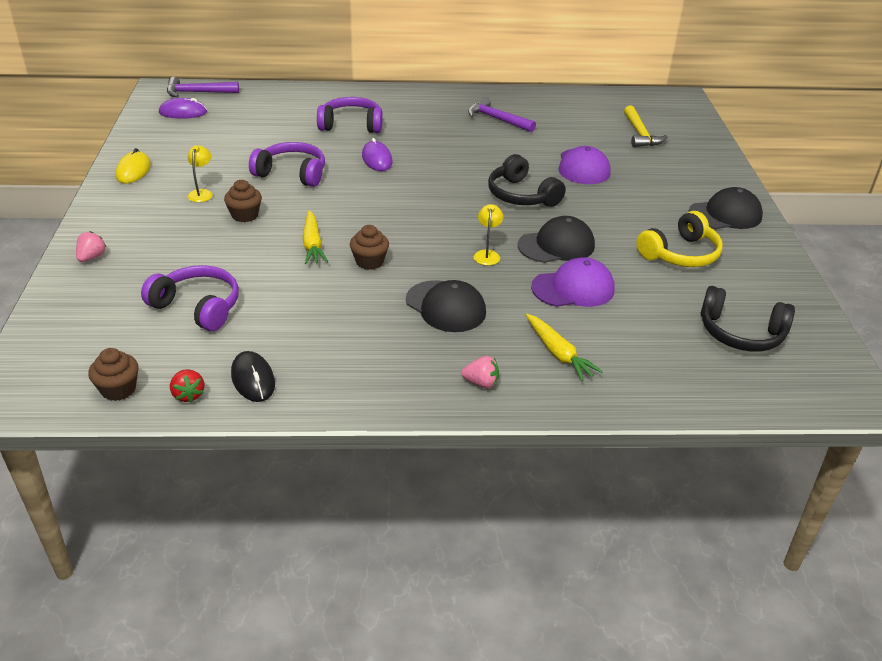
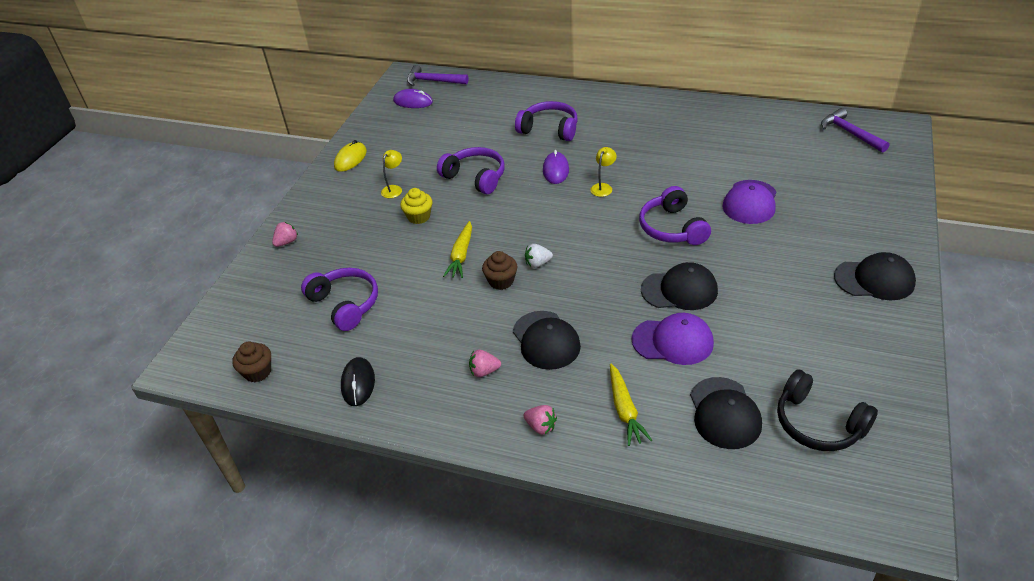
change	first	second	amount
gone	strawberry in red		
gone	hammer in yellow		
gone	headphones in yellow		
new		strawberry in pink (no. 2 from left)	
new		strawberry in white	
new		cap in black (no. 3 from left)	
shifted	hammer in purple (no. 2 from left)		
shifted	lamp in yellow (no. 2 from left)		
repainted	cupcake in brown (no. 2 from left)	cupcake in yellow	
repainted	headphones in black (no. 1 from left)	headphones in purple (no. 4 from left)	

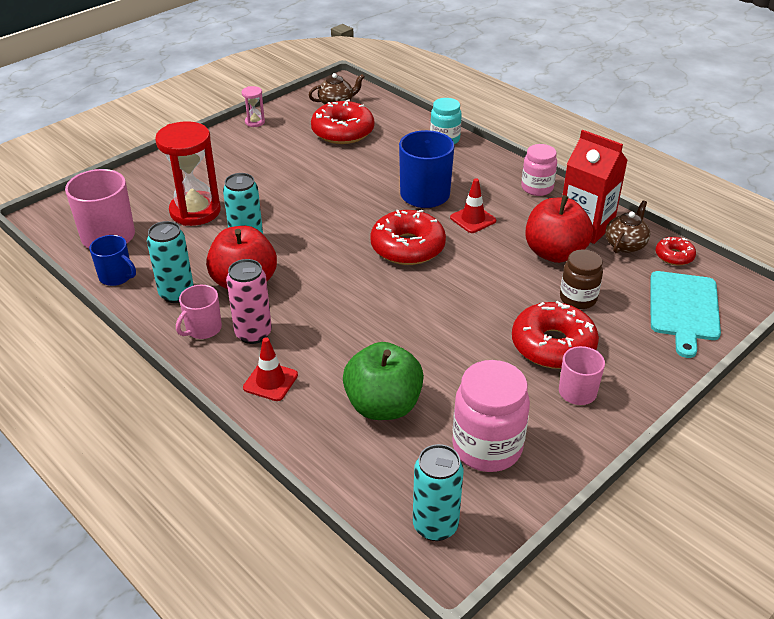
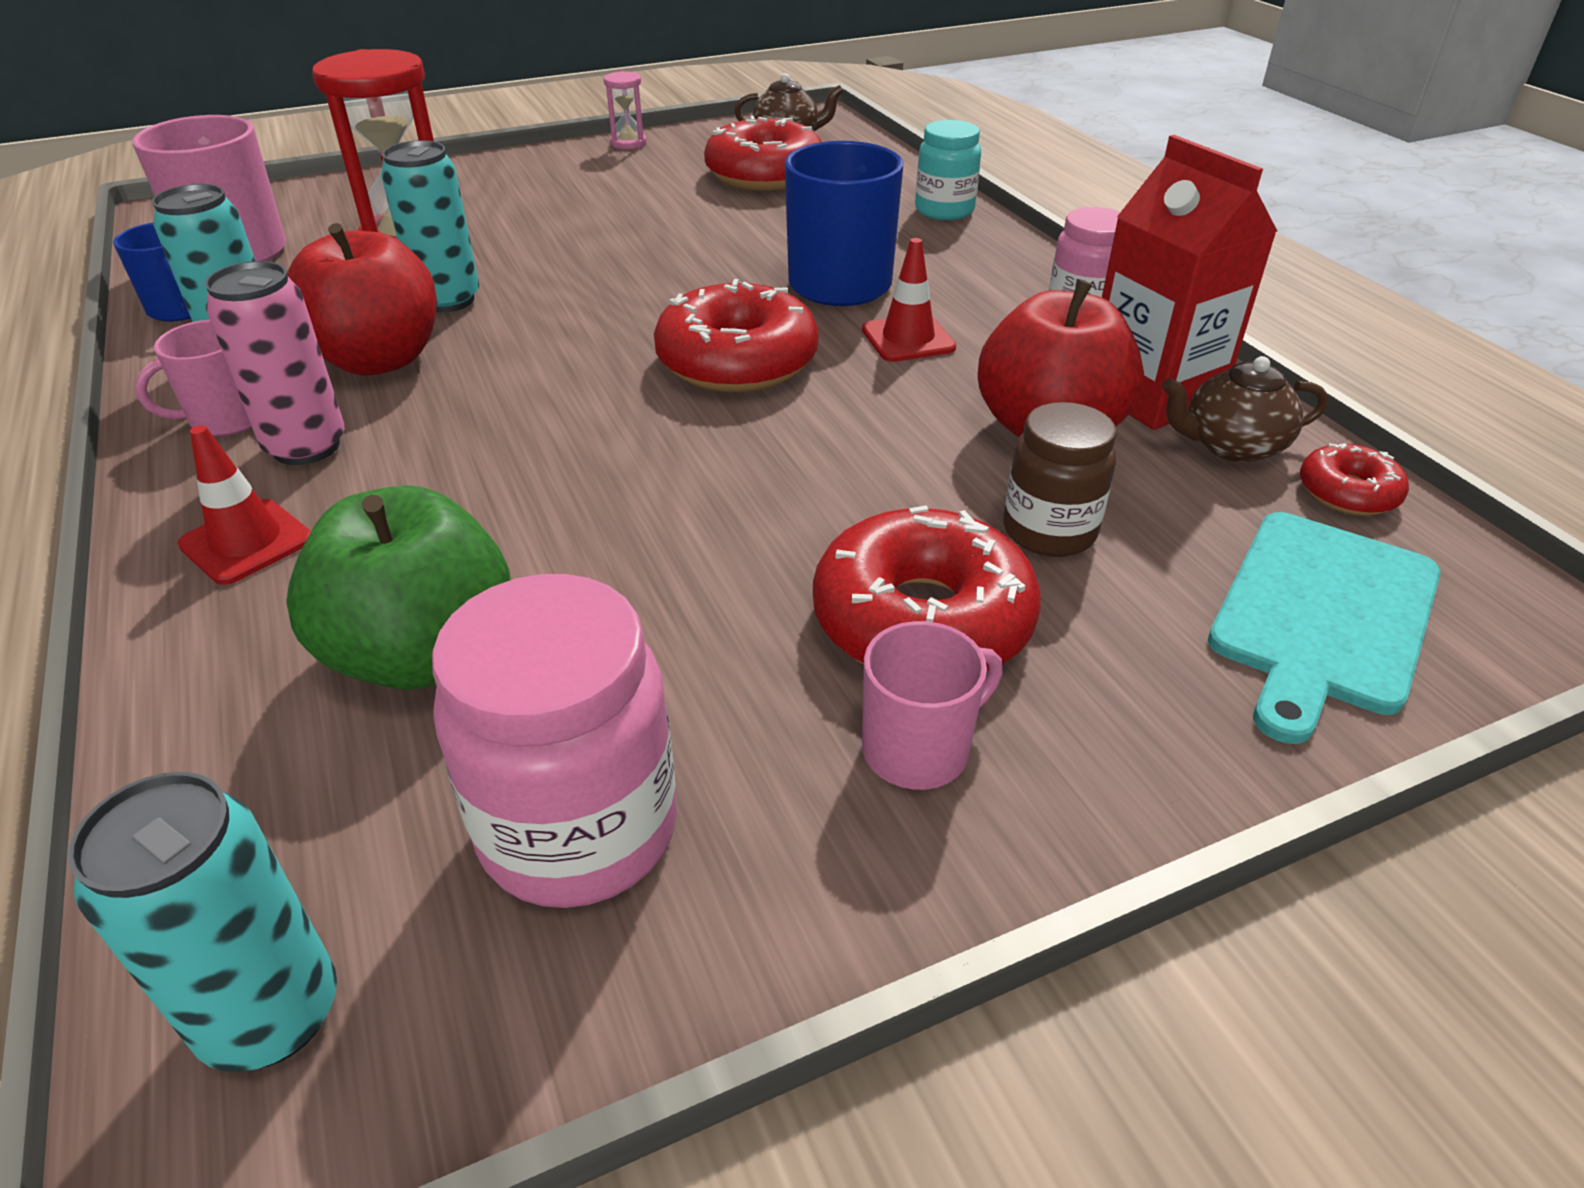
change	first	second	amount
rotated	teapot in brown (no. 2 from left)		150 degrees counterclockwise

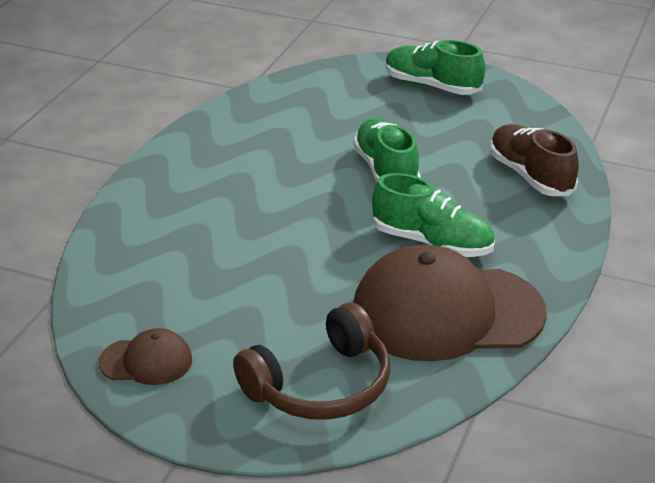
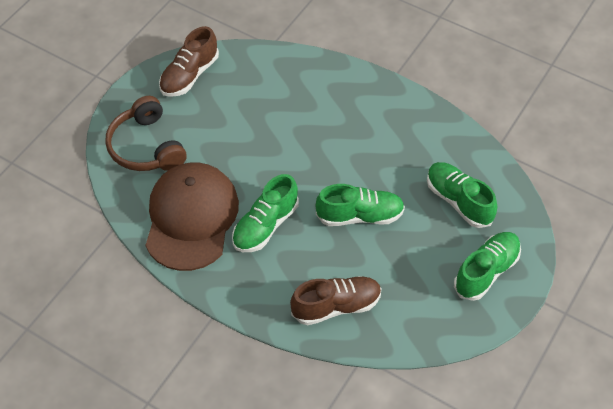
change	first	second	amount
new		shoe in green (no. 3 from left)	
swapped	cap in brown (no. 1 from left)	shoe in brown (no. 1 from left)	

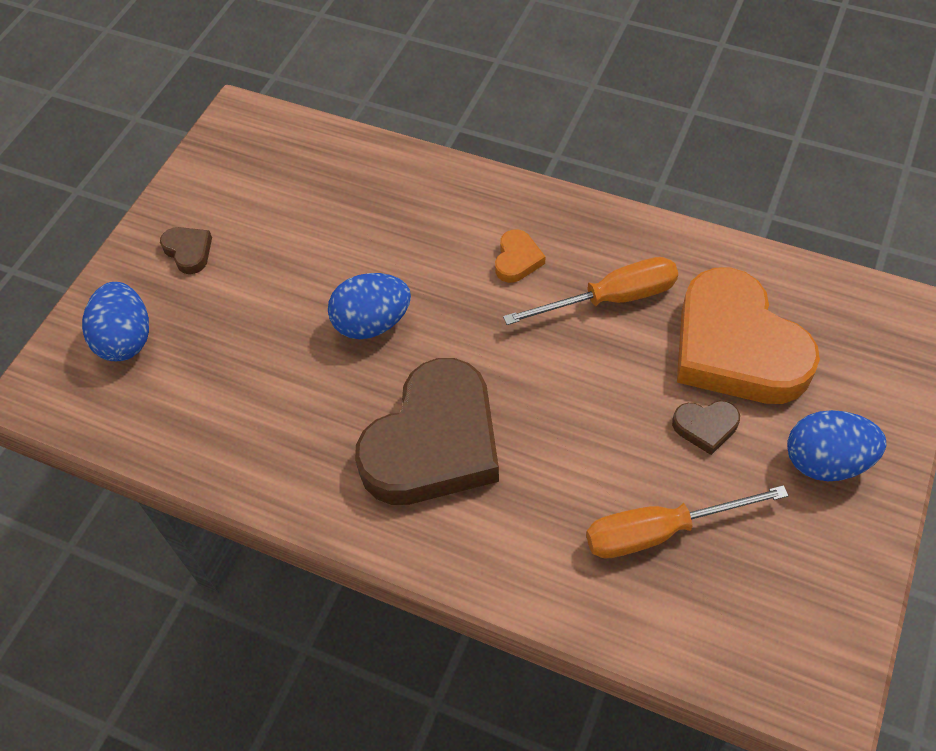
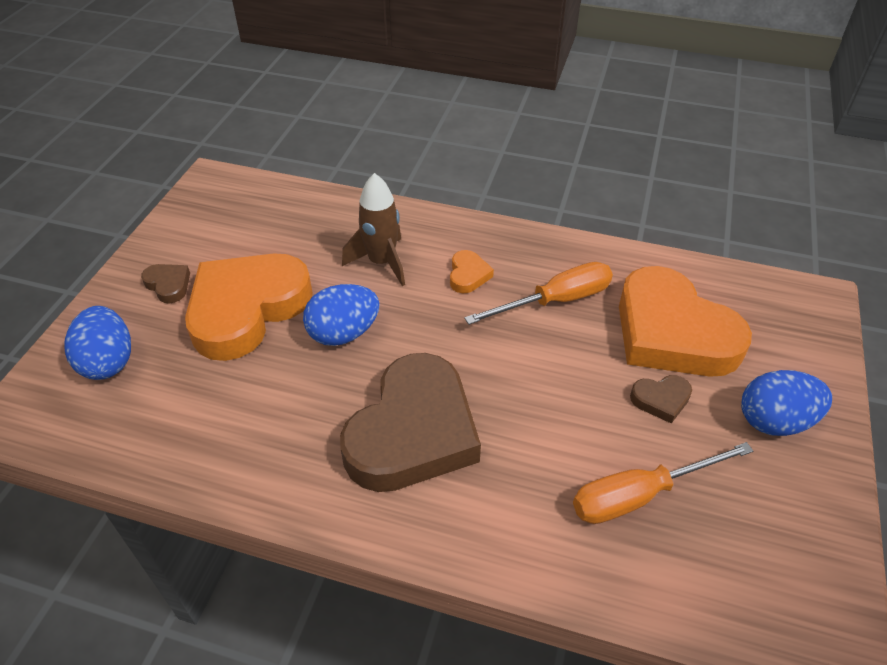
change	first	second	amount
new		heart in orange (no. 1 from left)	
new		rocket in brown	

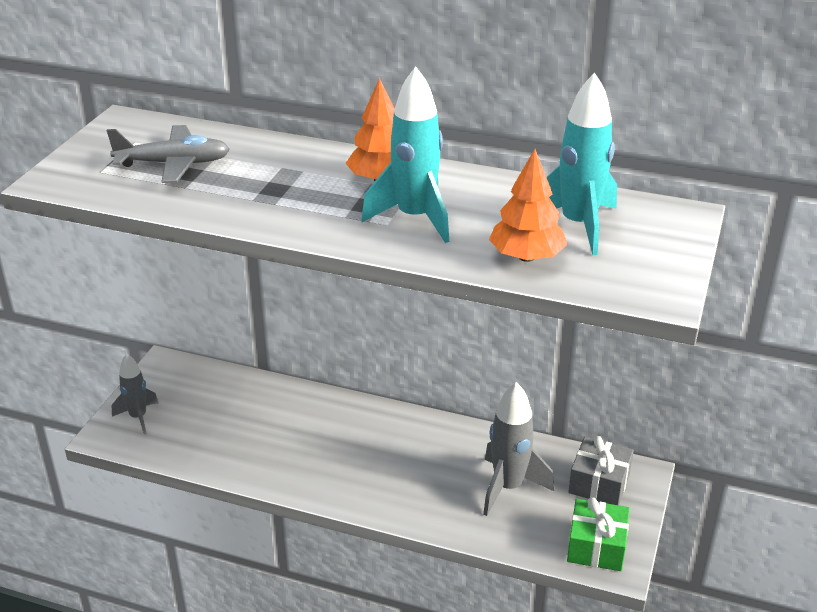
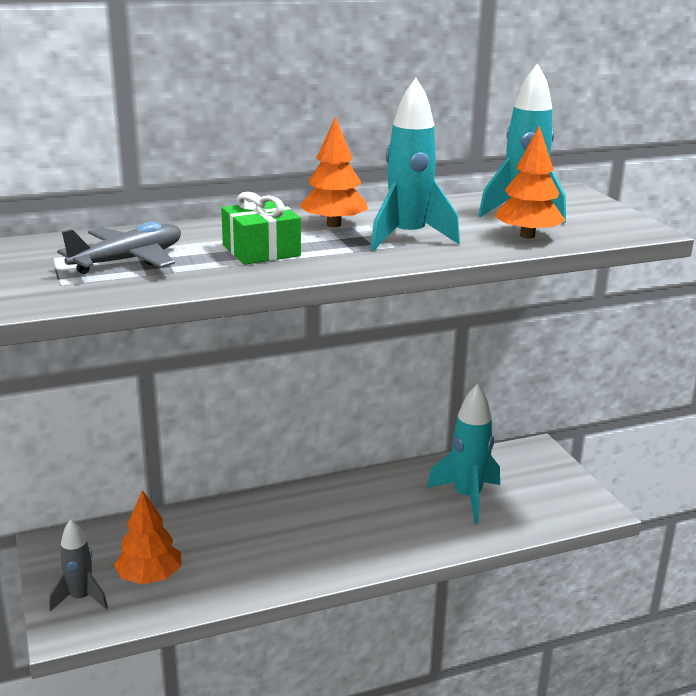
change	first	second	amount
gone	gift in grey		
new		tree in orange (no. 1 from left)	
shifted	gift in green		
repainted	rocket in grey (no. 2 from left)	rocket in turquoise (no. 2 from left)	

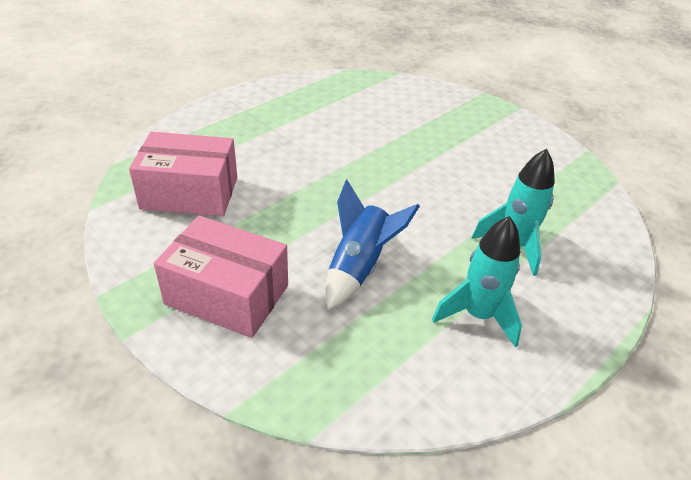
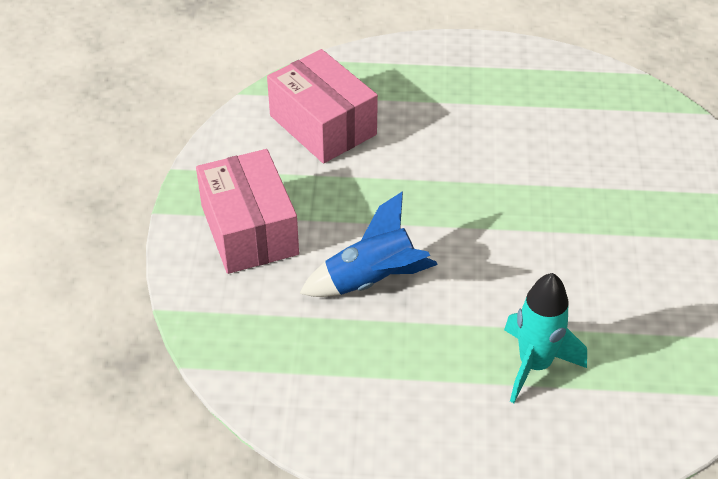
change	first	second	amount
gone	rocket in turquoise (no. 1 from left)		

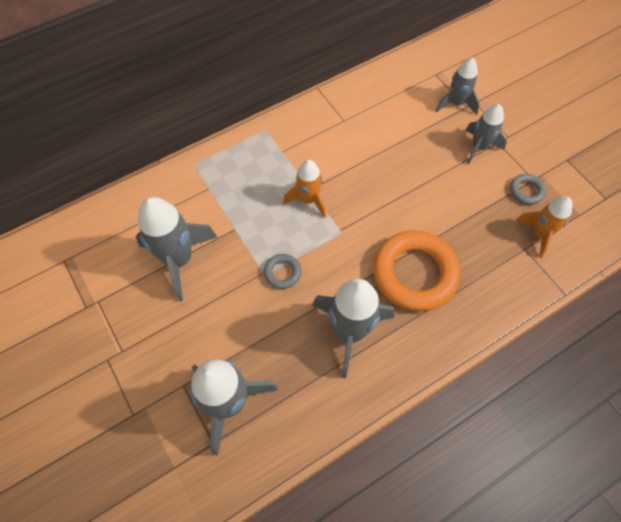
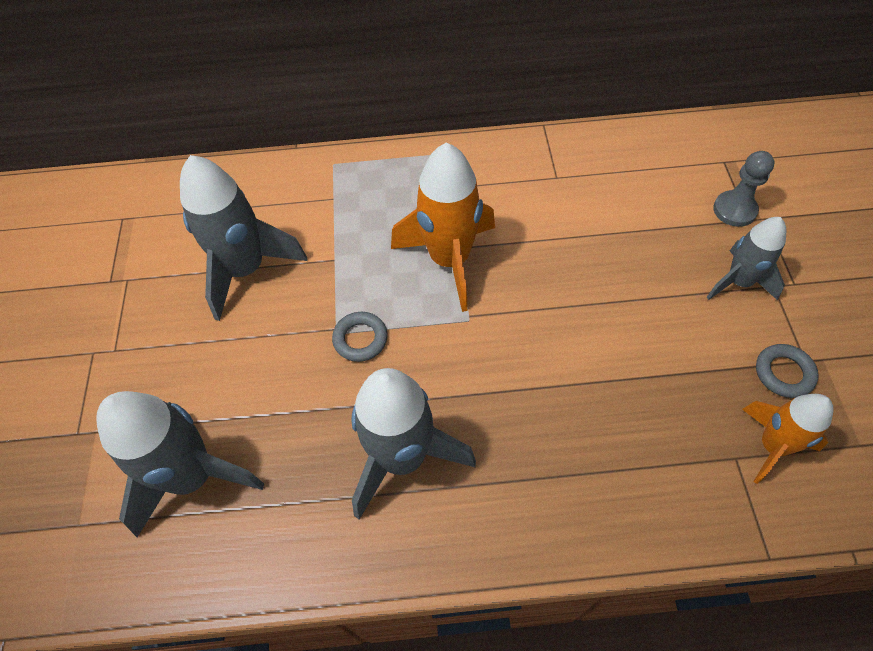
change	first	second	amount
gone	ring in orange		
swapped	rocket in grey (no. 4 from left)	pawn in grey	
scaled	rocket in orange (no. 1 from left)		x1.63

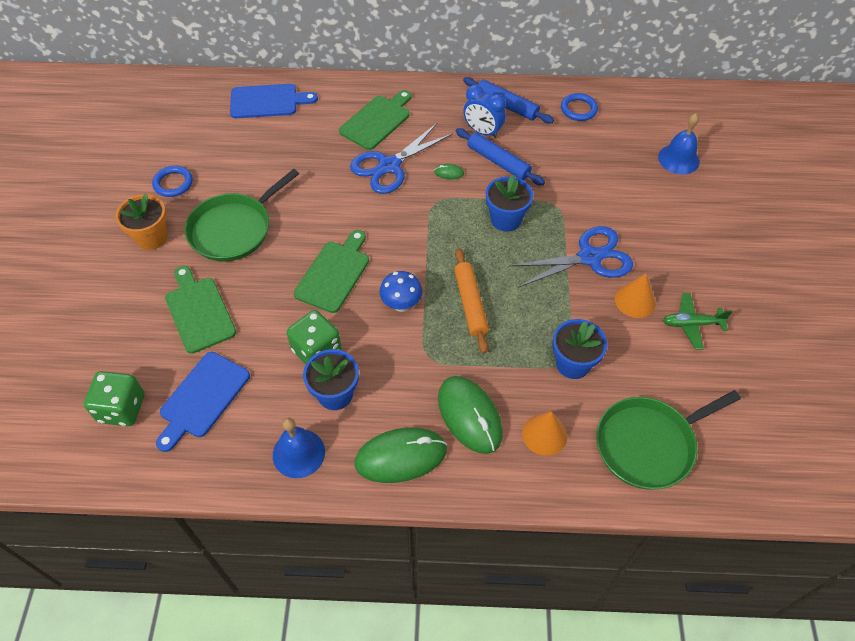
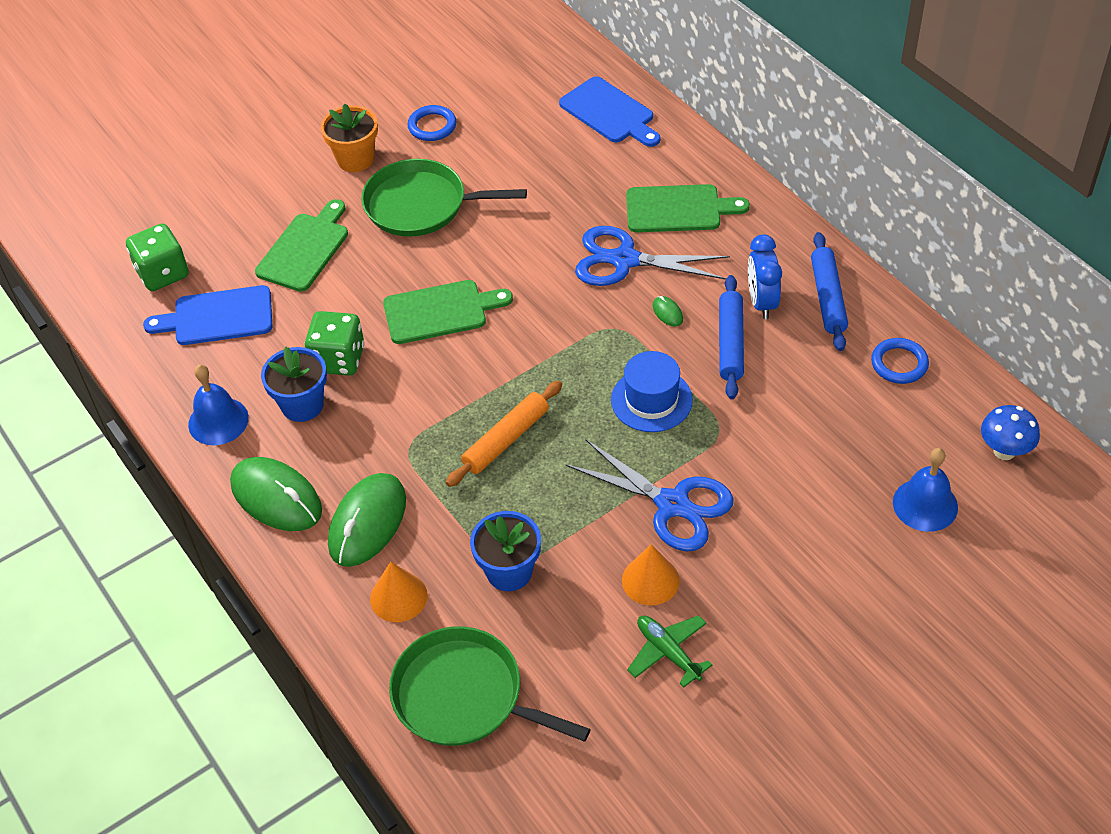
change	first	second	amount
shifted	mushroom in blue		
swapped	flower pot in blue (no. 2 from left)	hat in blue	

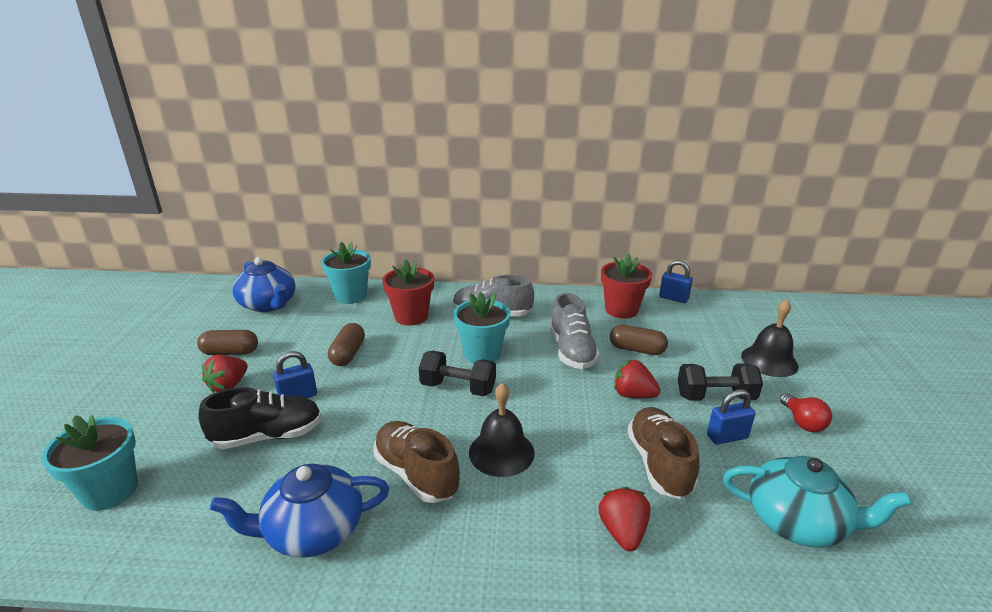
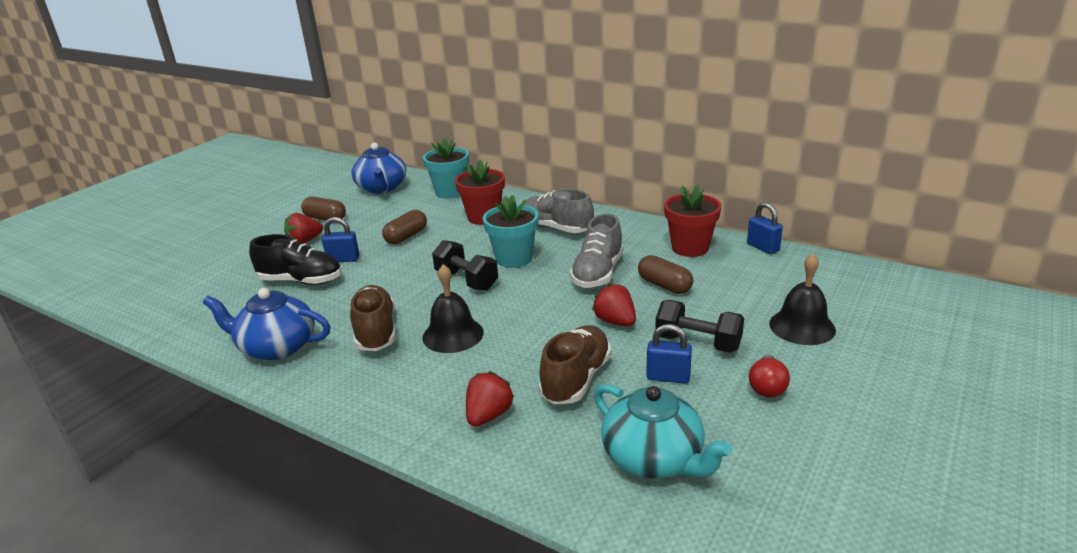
change	first	second	amount
gone	flower pot in turquoise (no. 1 from left)		

